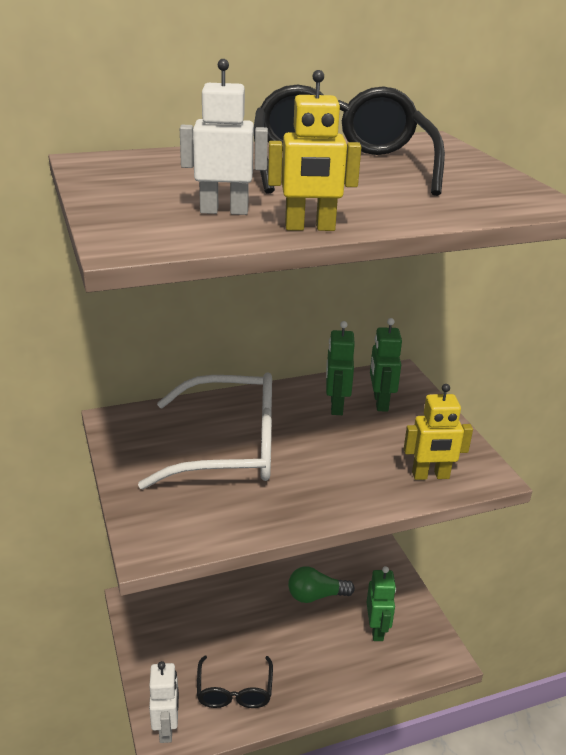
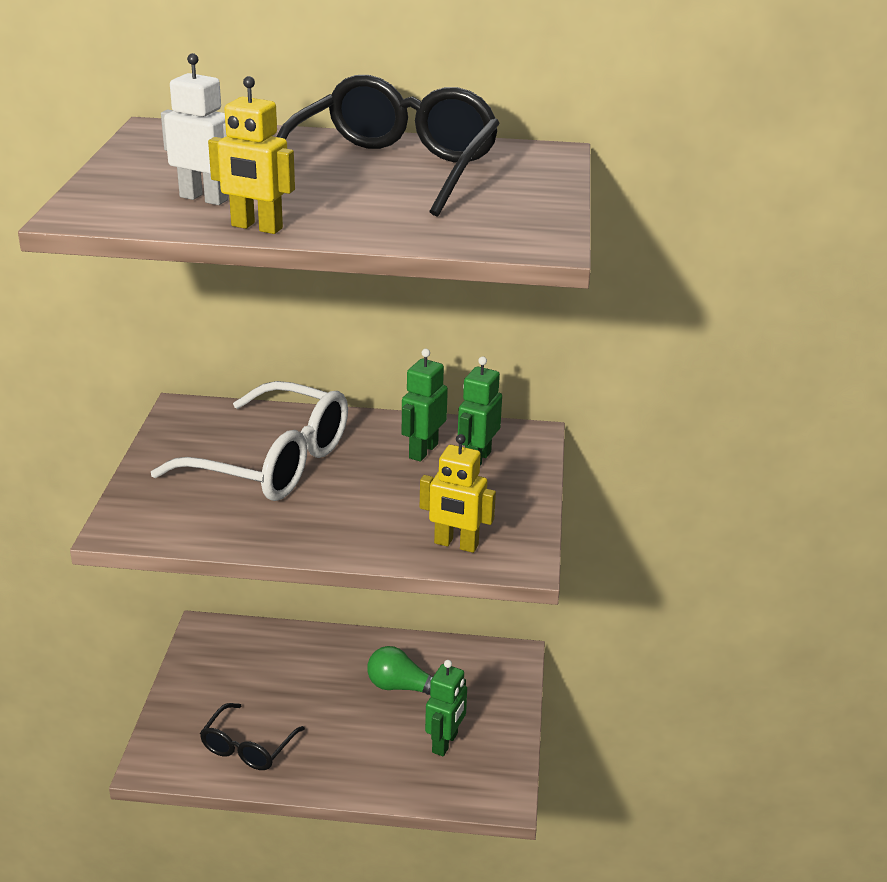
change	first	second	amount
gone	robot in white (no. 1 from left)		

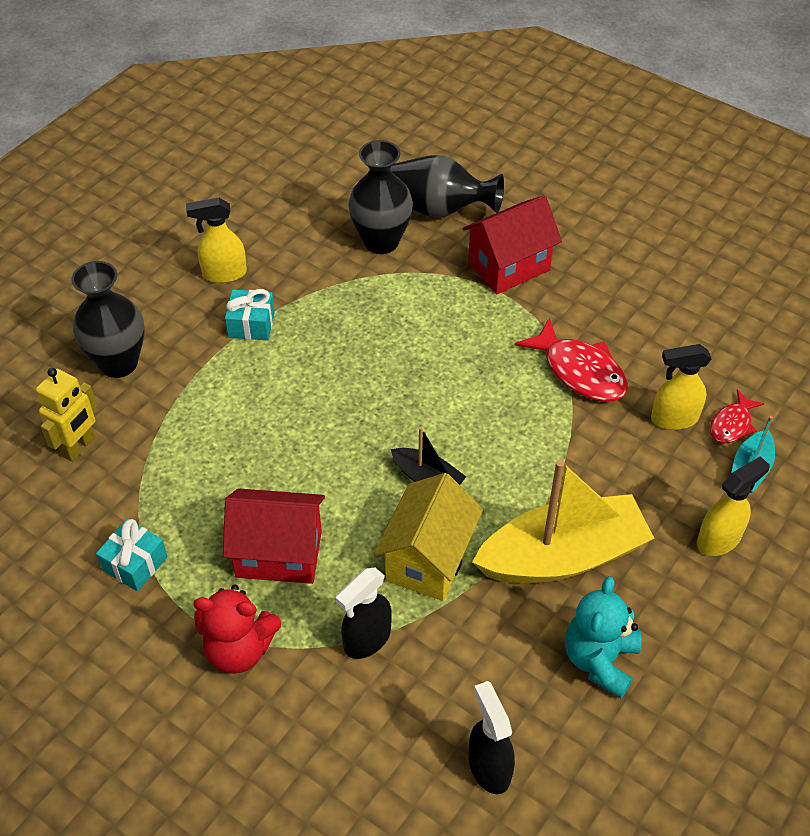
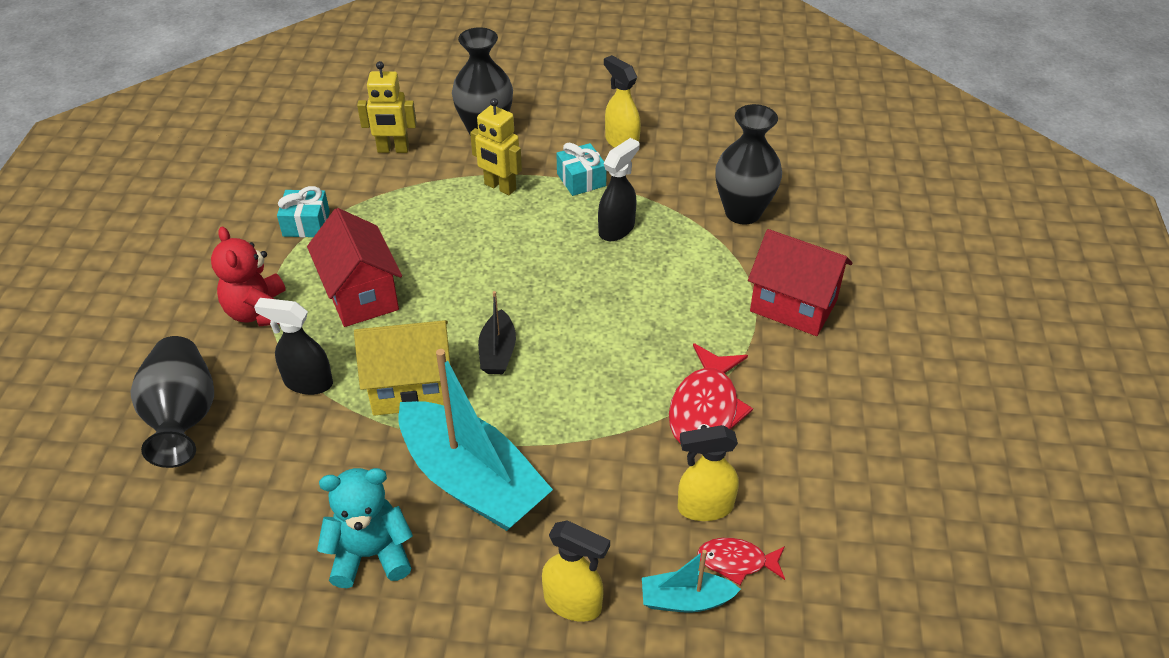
change	first	second	amount
new		robot in yellow (no. 2 from left)	
shifted	vase in black (no. 3 from left in the first image)	vase in black (no. 1 from left)	
shifted	spray bottle in black (no. 2 from left)		
repainted	boat in yellow	boat in turquoise (no. 1 from left)	
rotated	spray bottle in yellow (no. 2 from left in the first image)	spray bottle in yellow (no. 3 from left)	60 degrees counterclockwise

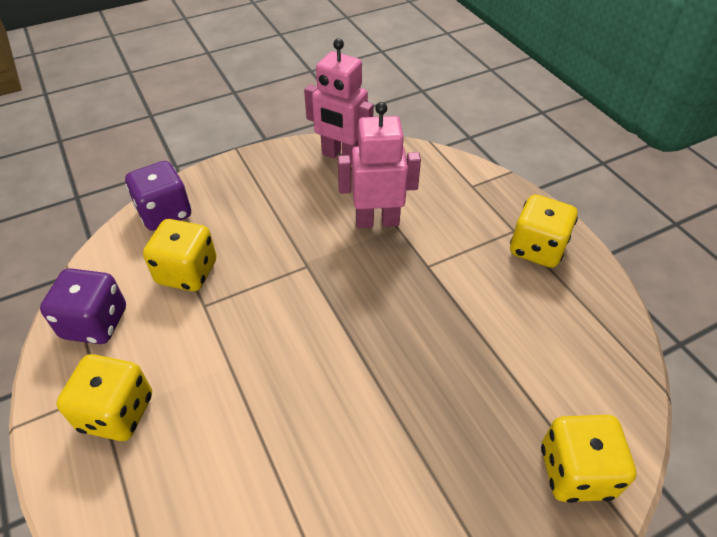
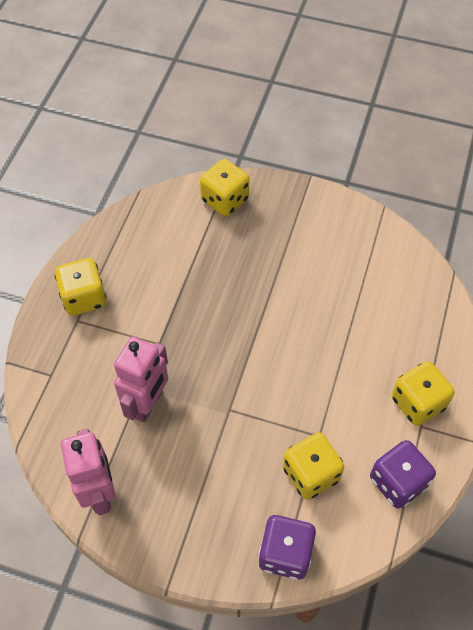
change	first	second	amount
rotated	robot in pink (no. 2 from left)		105 degrees counterclockwise

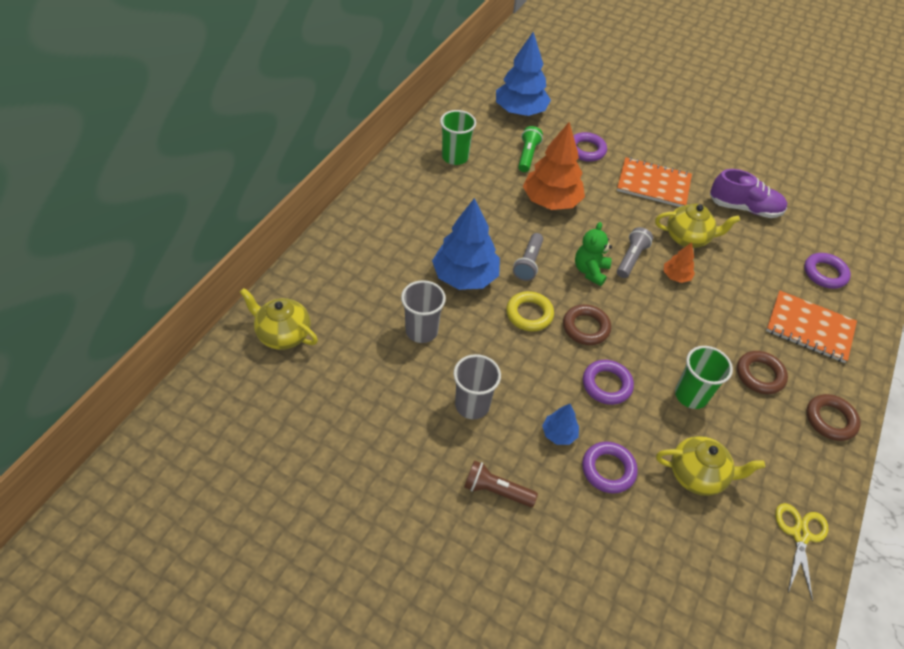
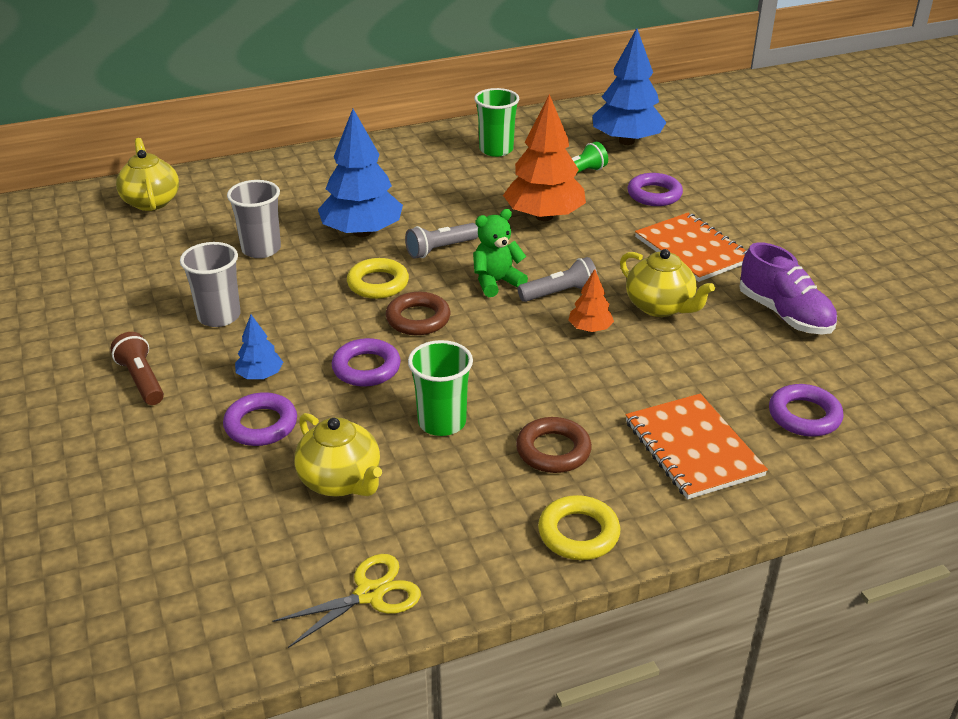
change	first	second	amount
repainted	ring in brown (no. 3 from left)	ring in yellow (no. 2 from left)	

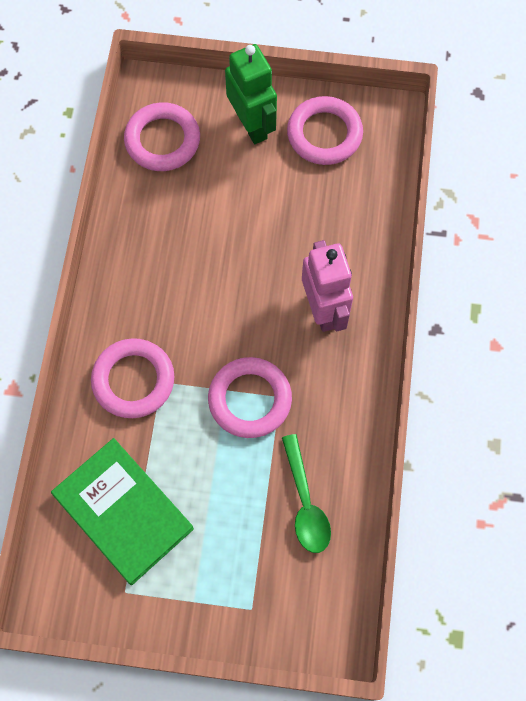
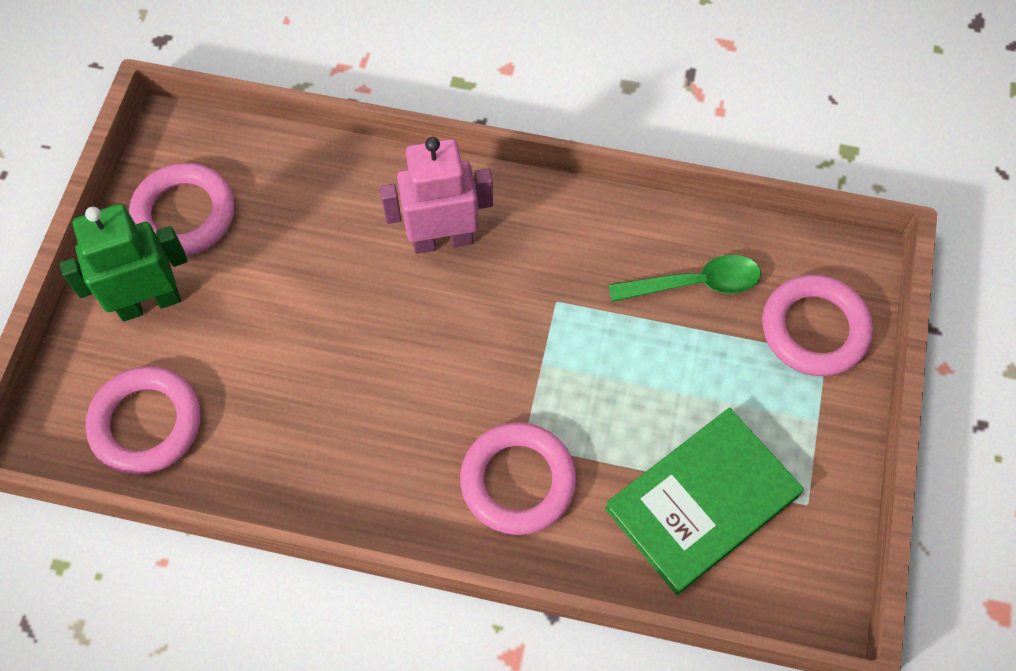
change	first	second	amount
shifted	ring in pink (no. 3 from left in the first image)	ring in pink (no. 4 from left)	

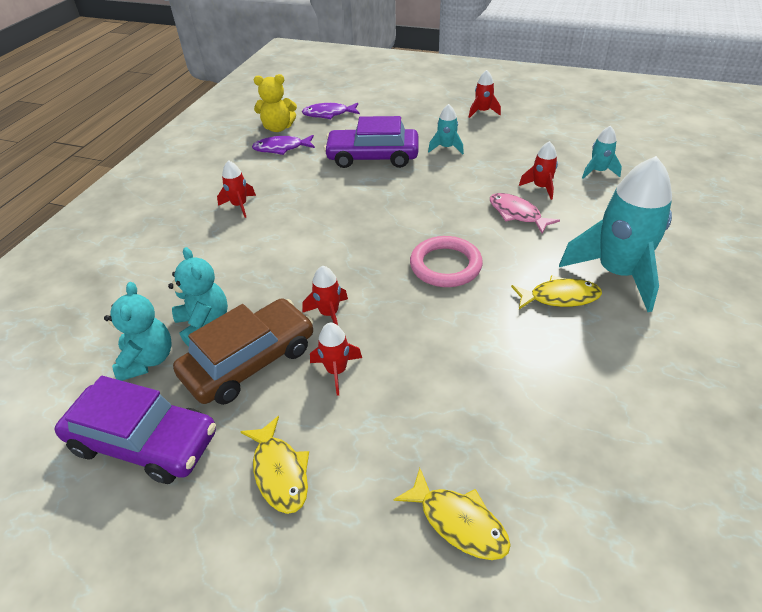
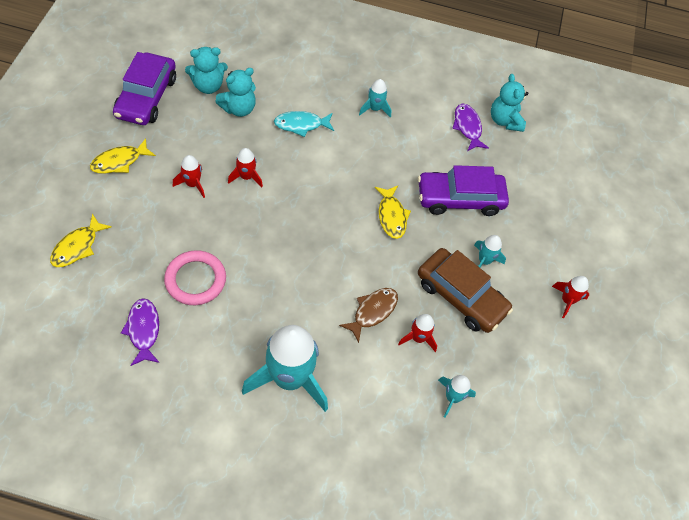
change	first	second	amount
new		fish in turquoise	
shifted	car in brown		
shifted	fish in purple (no. 2 from left in the first image)	fish in purple (no. 1 from left)	
shifted	ring in pink		
shifted	fish in yellow (no. 3 from left)		
repainted	rocket in red (no. 1 from left)	rocket in turquoise (no. 2 from left)	
repainted	teddy bear in yellow	teddy bear in turquoise (no. 3 from left)	
repainted	fish in pink	fish in brown	
rotated	car in purple (no. 2 from left)		90 degrees counterclockwise

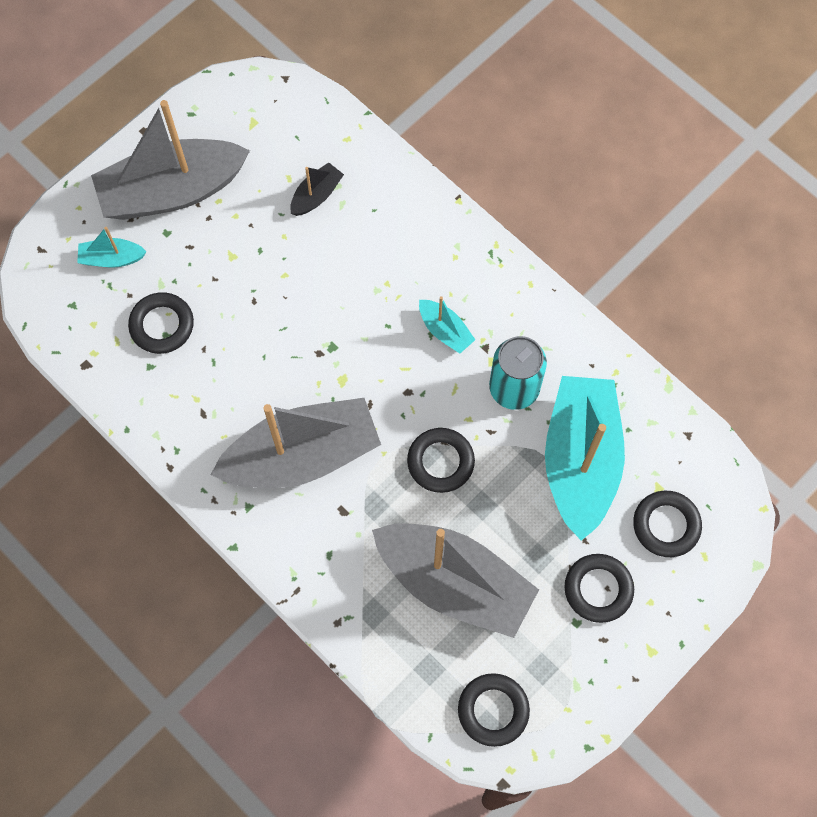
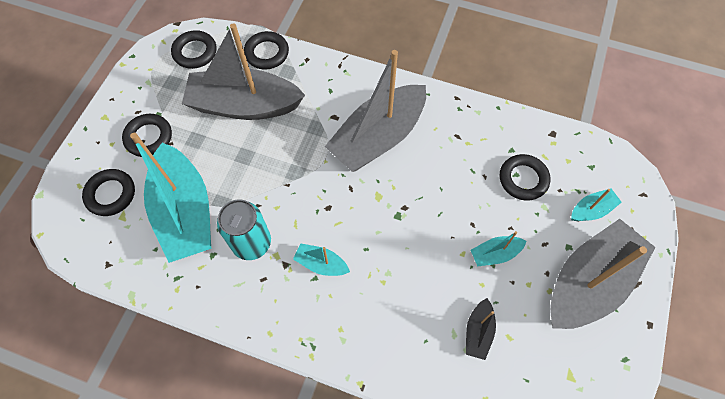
change	first	second	amount
new		boat in turquoise (no. 3 from left)	
shifted	ring in black (no. 2 from left in the first image)	ring in black (no. 4 from left)	

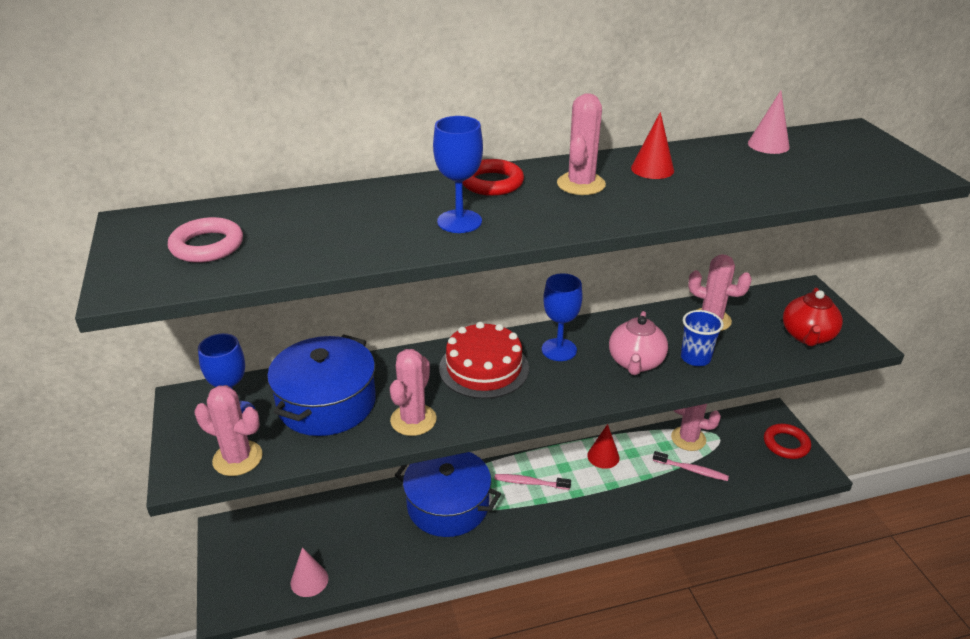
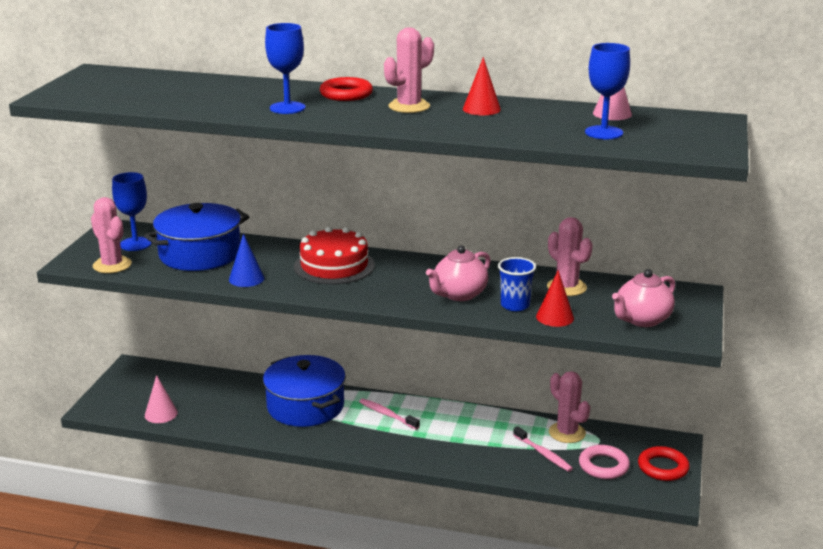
change	first	second	amount
shifted	ring in pink		
shifted	goblet in blue (no. 3 from left)		
shifted	cone in red (no. 1 from left in the first image)	cone in red (no. 2 from left)	
swapped	cactus in pink (no. 2 from left)	cone in blue	
repainted	teapot in red	teapot in pink (no. 2 from left)	

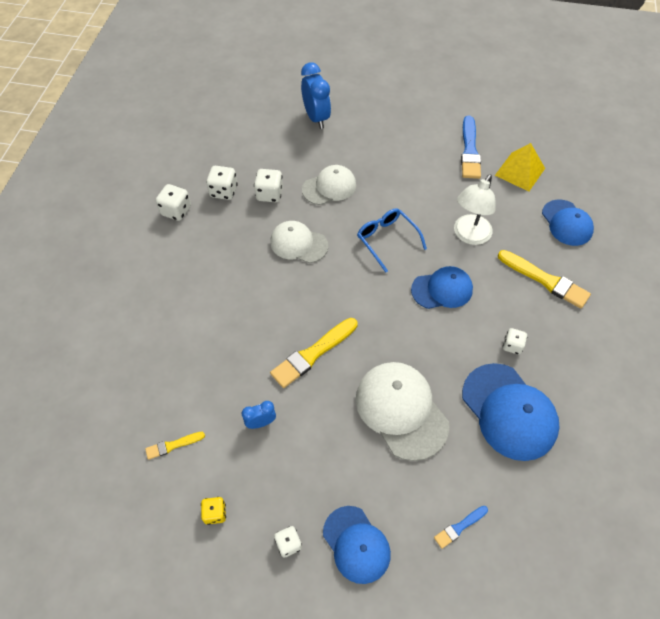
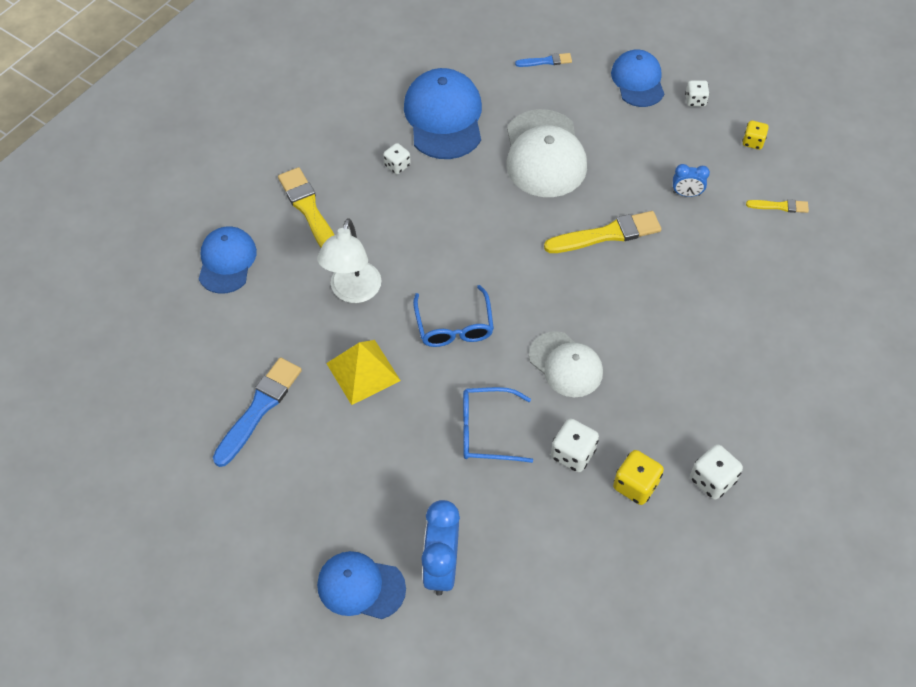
change	first	second	amount
shifted	cap in blue (no. 2 from left)		
shifted	pyramid in yellow		
swapped	cap in white (no. 2 from left)	glasses in blue (no. 2 from left)	
repainted	dice in white (no. 2 from left)	dice in yellow (no. 1 from left)	
rotated	lamp in white		135 degrees clockwise

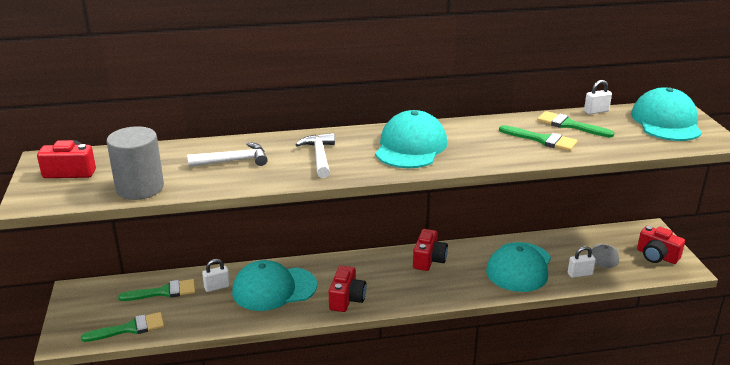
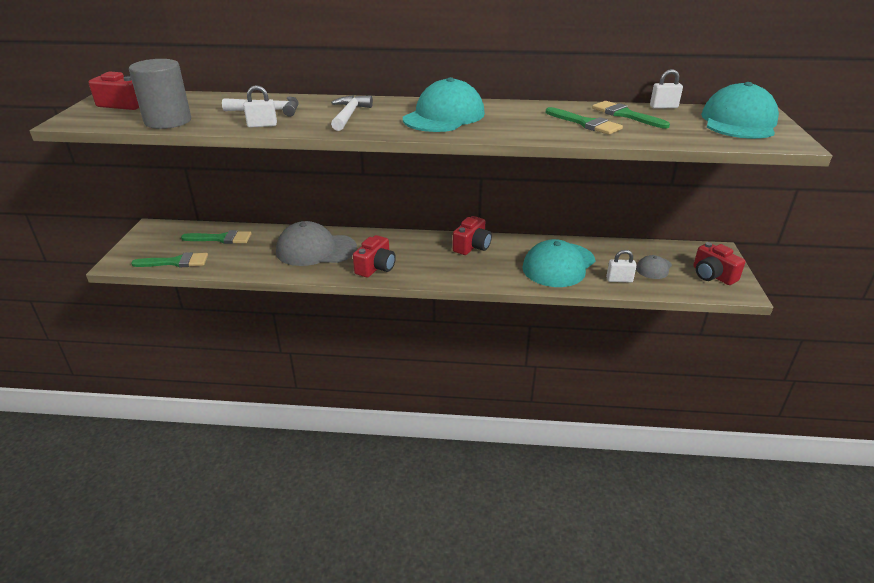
change	first	second	amount
shifted	padlock in white (no. 1 from left)		
repainted	cap in turquoise (no. 1 from left)	cap in grey (no. 1 from left)	

